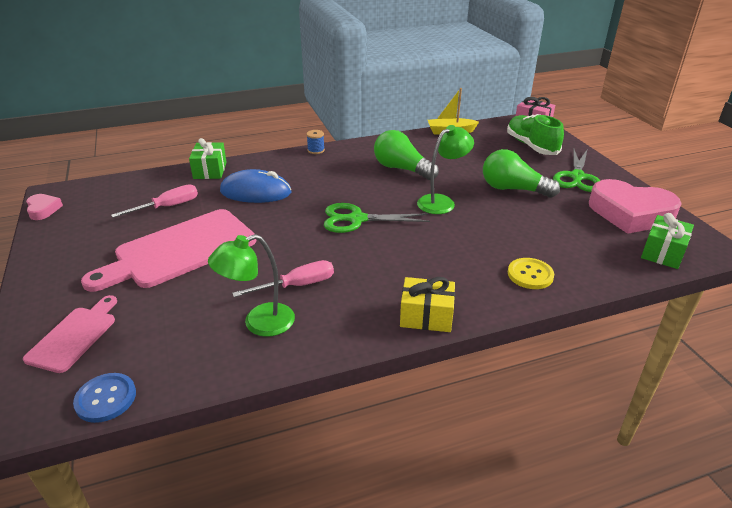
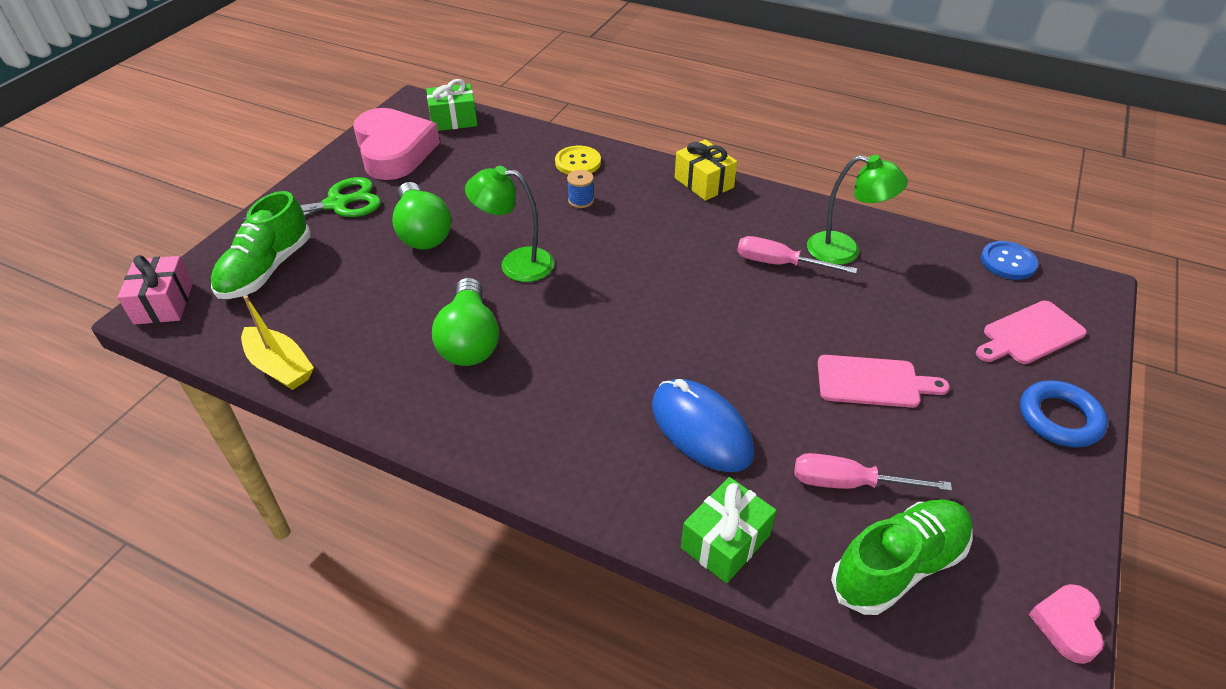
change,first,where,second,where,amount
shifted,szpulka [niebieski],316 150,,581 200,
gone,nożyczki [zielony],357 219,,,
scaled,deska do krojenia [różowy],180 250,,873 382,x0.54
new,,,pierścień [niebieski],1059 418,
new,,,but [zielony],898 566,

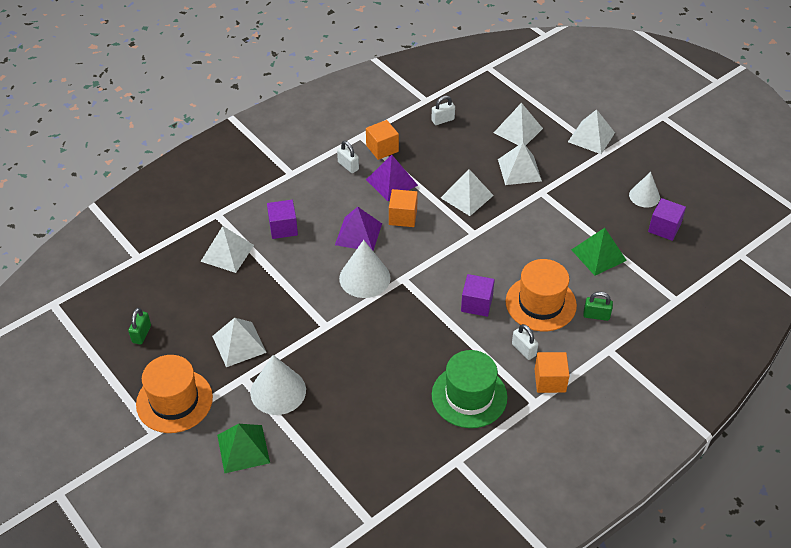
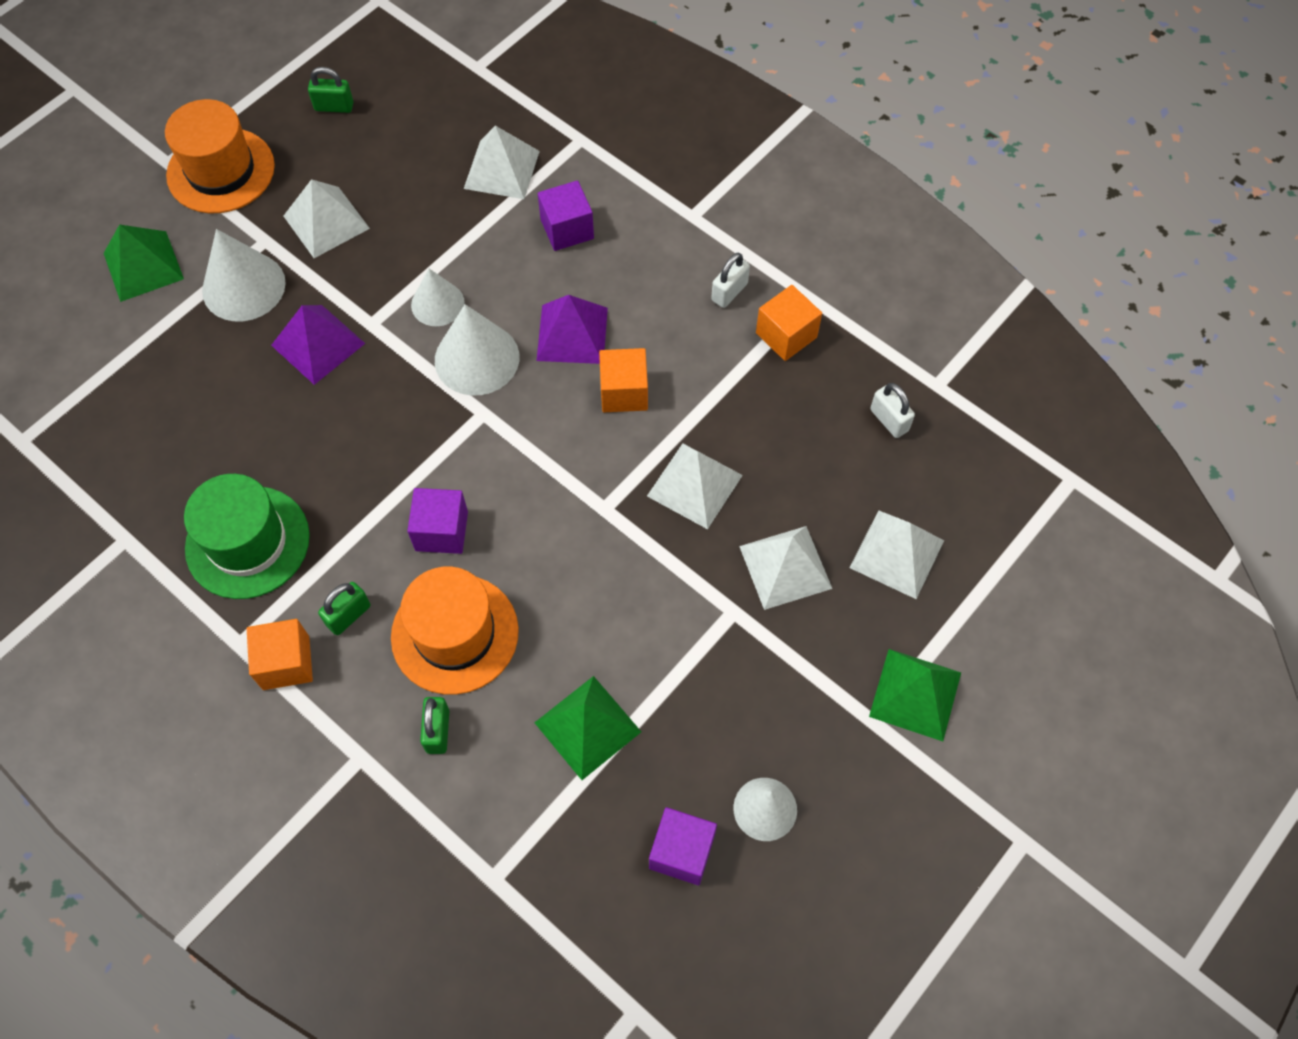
change,first,where,second,where,amount
repainted,piramida [biały],591 137,piramida [zielony],915 694,
shifted,piramida [fioletowy],391 182,,318 344,
repainted,kłódka [biały],524 350,kłódka [zielony],348 615,
new,,,stożek [biały],437 304,

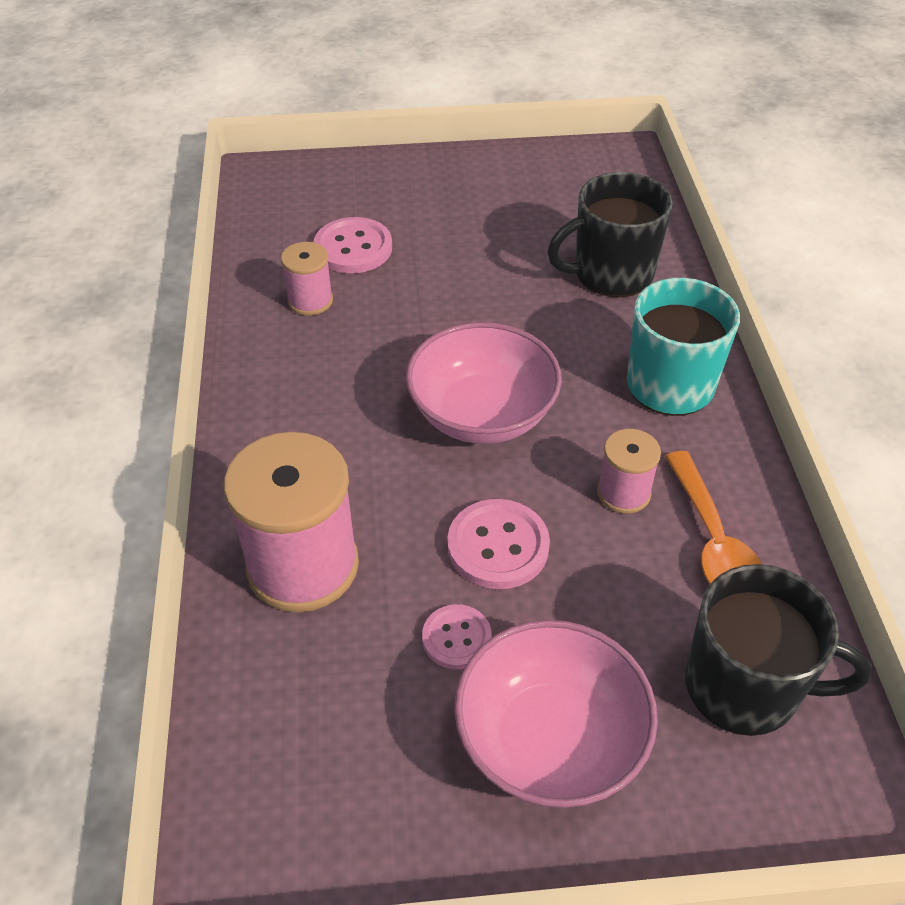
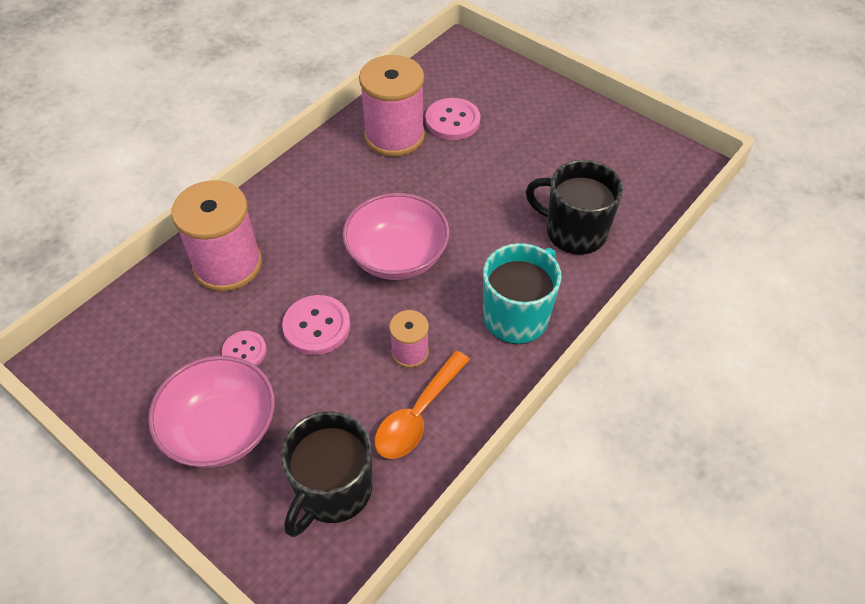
change,first,where,second,where,amount
scaled,szpulka [różowy],310 301,,394 136,x1.96
rotated,kubek [czarny],744 687,,333 490,60 degrees clockwise

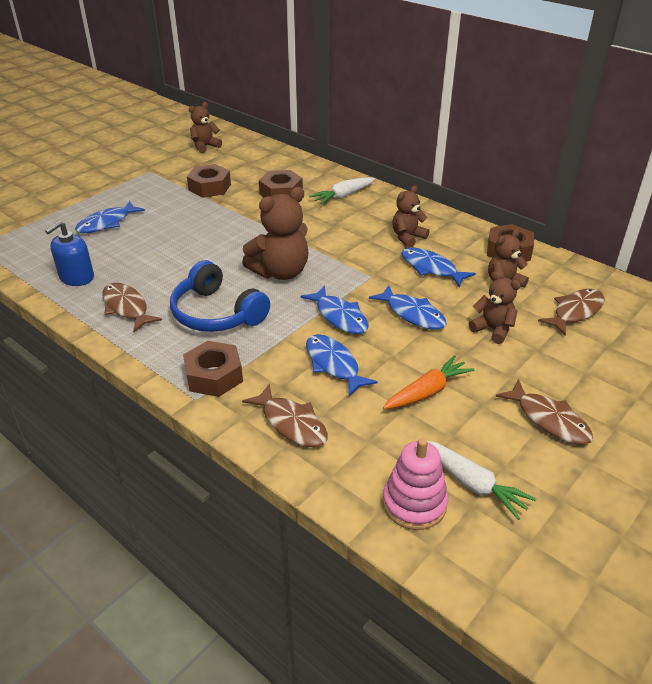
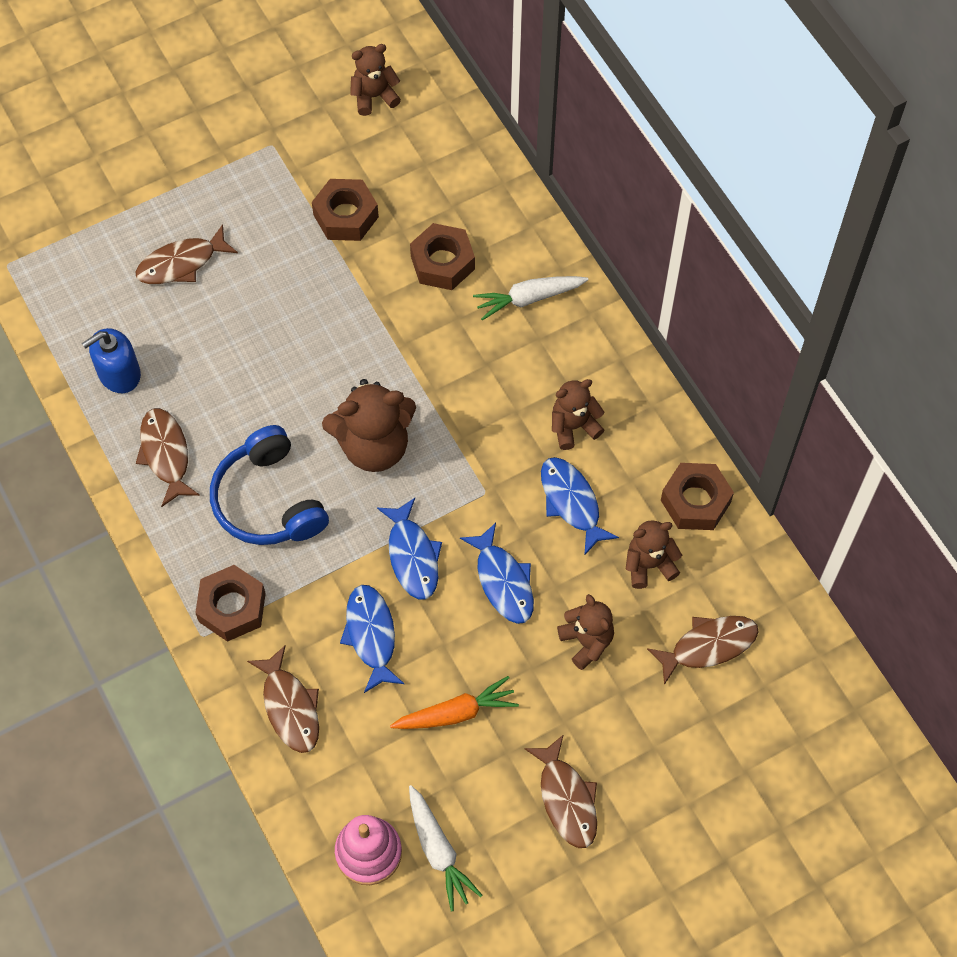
change,first,where,second,where,amount
repainted,ryba [niebieski],107 223,ryba [brązowy],181 263,

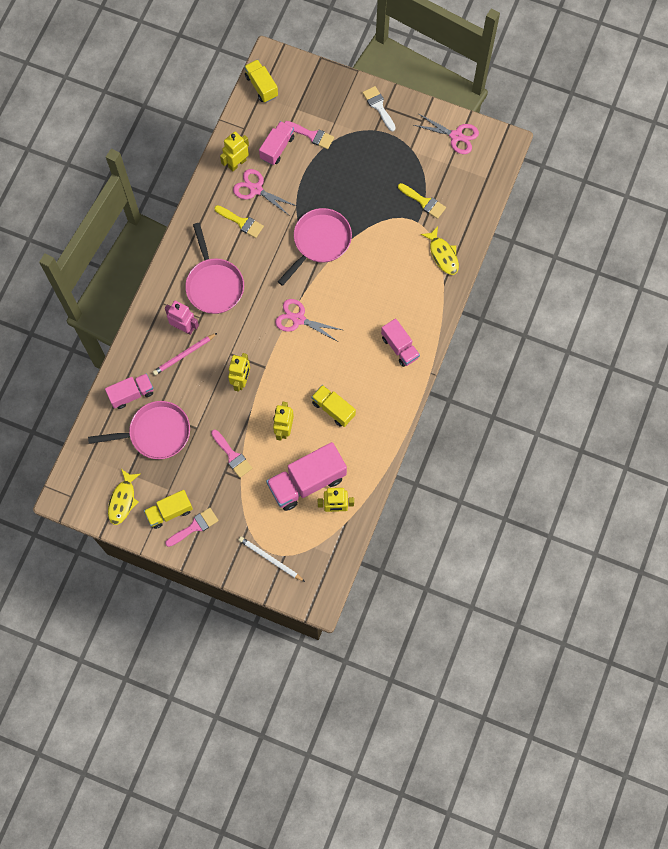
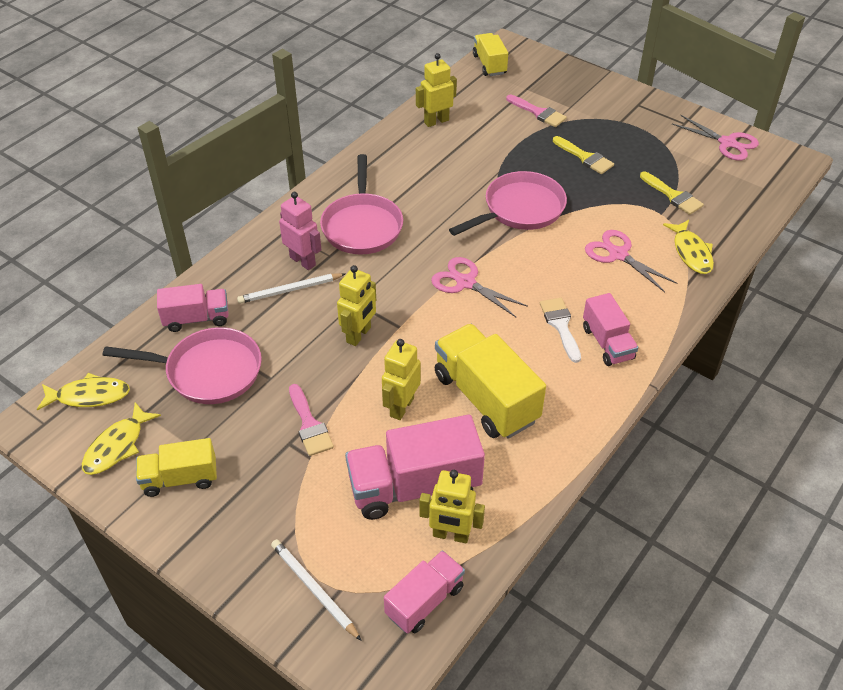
change,first,where,second,where,amount
shifted,pędzel [biały],378 106,,560 325,
shifted,ciężarówka [różowy],277 148,,424 601,
shifted,nożyczki [różowy],256 189,,618 255,
shifted,pędzel [żółty],241 222,,585 157,
repainted,ołówek [różowy],184 355,ołówek [biały],290 290,
scaled,ciężarówka [żółty],333 409,,486 398,x1.68
gone,pędzel [różowy],194 526,,,
new,,,ryba [żółty],89 396,

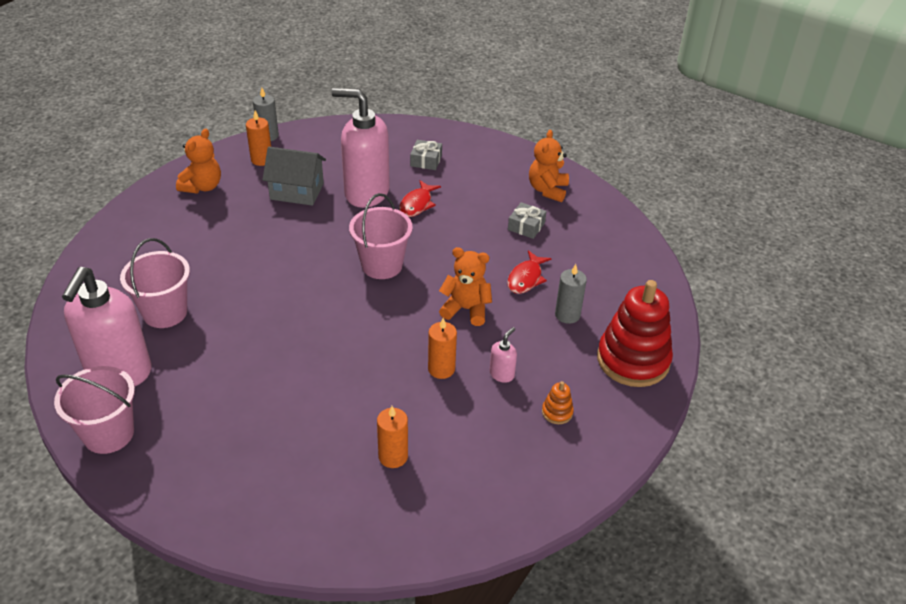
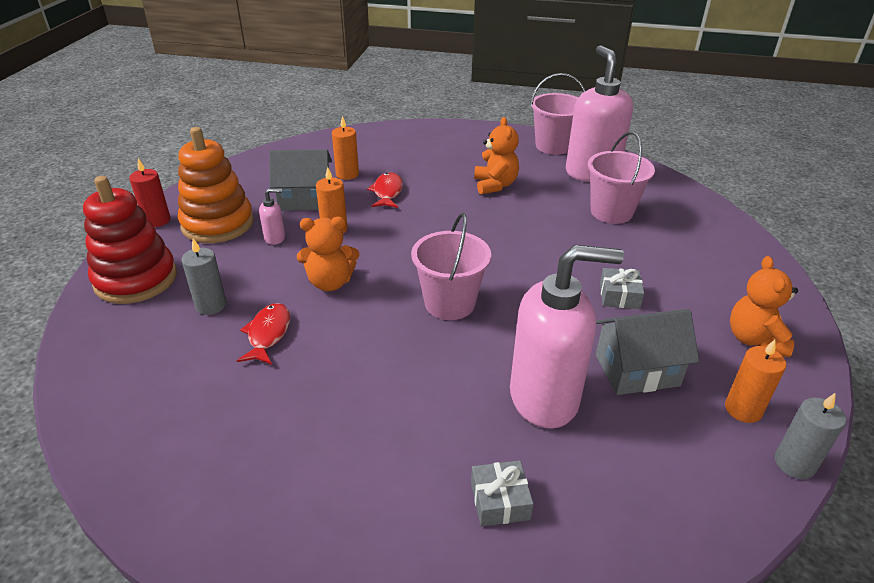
change,first,where,second,where,amount
shifted,miś [pomarańczowy],547 190,,495 185,
shifted,ryba [czerwony],417 204,,387 192,
shifted,prezent [szary],526 226,,619 296,
rotated,dozownik mydła [różowy],502 374,,275 238,120 degrees counterclockwise
scaled,zabawka nakładanka [pomarańczowy],557 412,,218 224,x2.47
new,,,domek [szary],305 199,
new,,,świeca [czerwony],157 220,

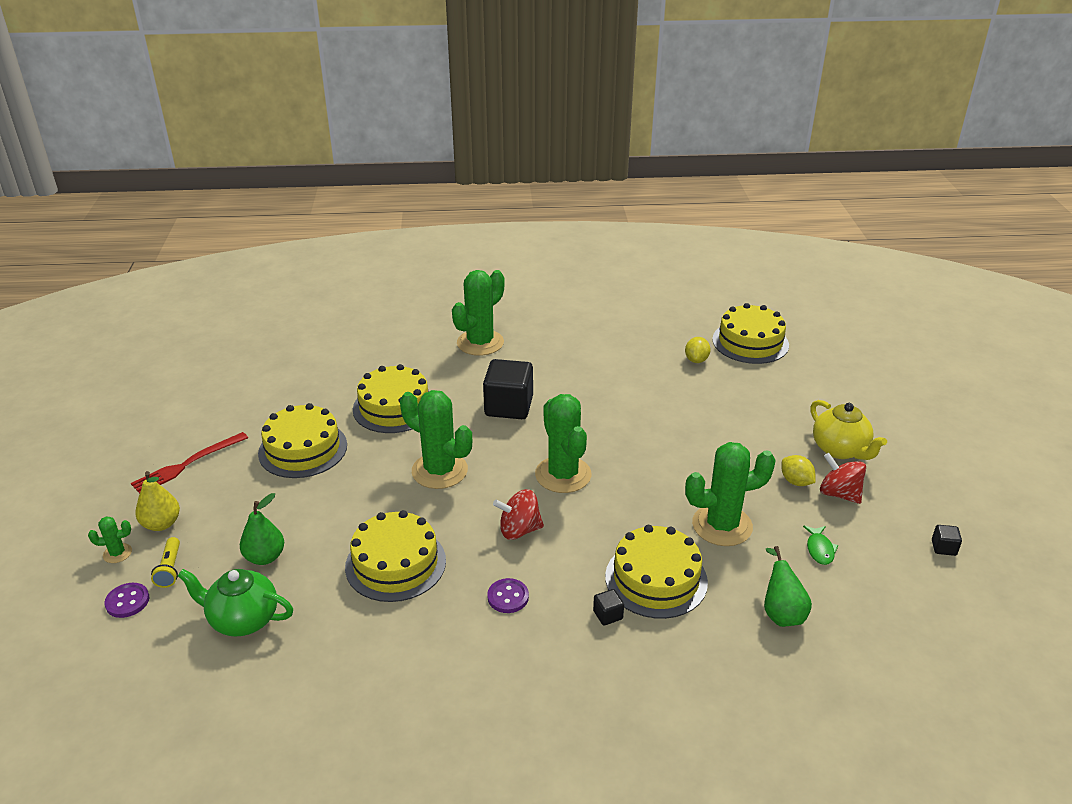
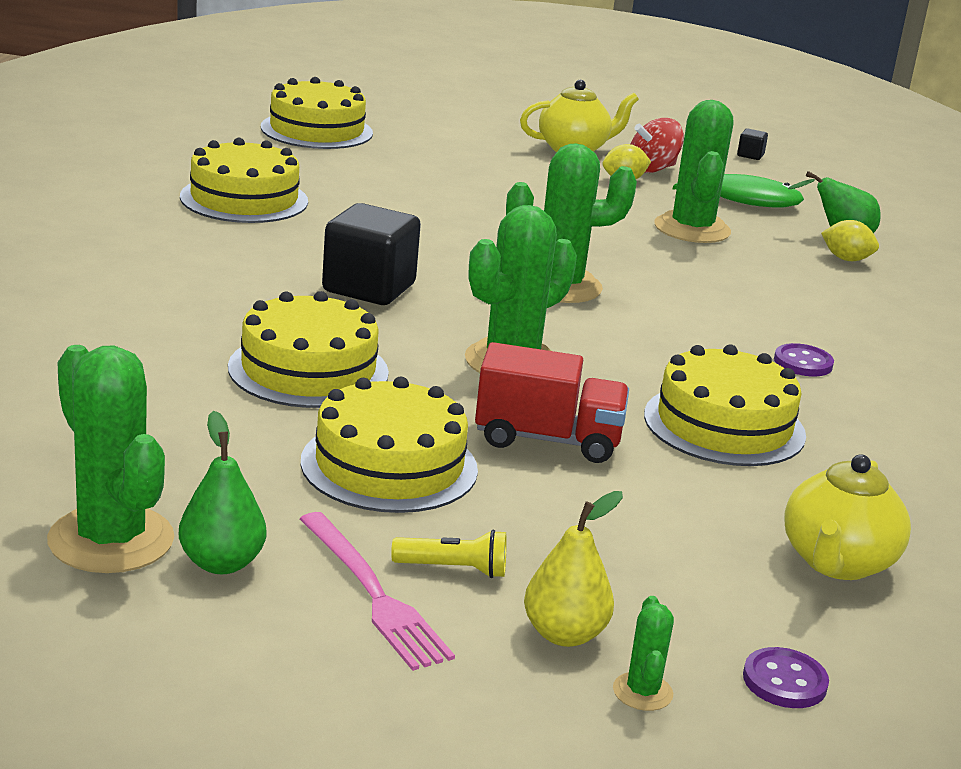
change,first,where,second,where,amount
shifted,kaktus [zielony],480 343,,111 540,
shifted,cytryna [żółty],696 360,,846 259,
repainted,widelec [czerwony],188 464,widelec [różowy],372 593,
gone,bączek [czerwony],519 530,,,
shifted,gruszka [zielony],265 557,,221 563,
shifted,tort [żółty],656 579,,244 199,
scaled,ryba [zielony],819 549,,742 199,x1.98
shifted,latarka [żółty],170 569,,453 569,
repainted,imbryk [zielony],243 619,imbryk [żółty],837 563,
gone,sześcian [czarny],608 615,,,
new,,,ciężarówka [czerwony],547 439,

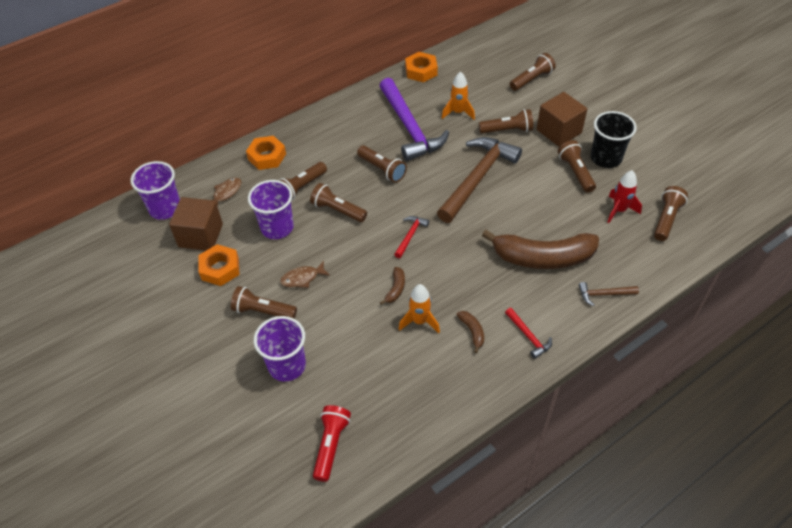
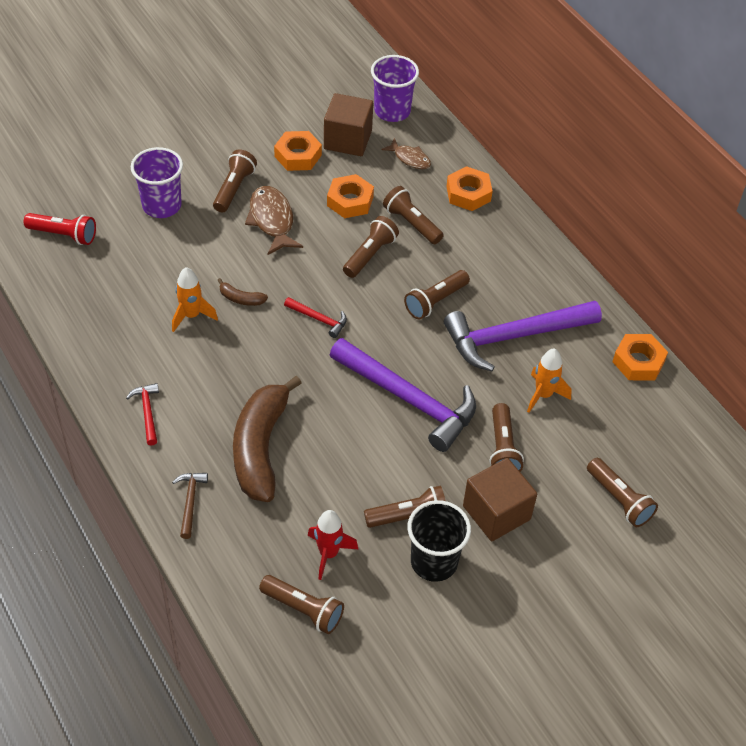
change,first,where,second,where,amount
repainted,młotek [brązowy],478 178,młotek [fioletowy],409 400,
swapped,szklanka [fioletowy],277 227,nakrętka [pomarańczowy],350 201,
scaled,ryba [brązowy],302 278,,272 220,x1.63
rotated,młotek [czerwony],528 336,,147 412,105 degrees clockwise
gone,banan [brązowy],472 332,,,

